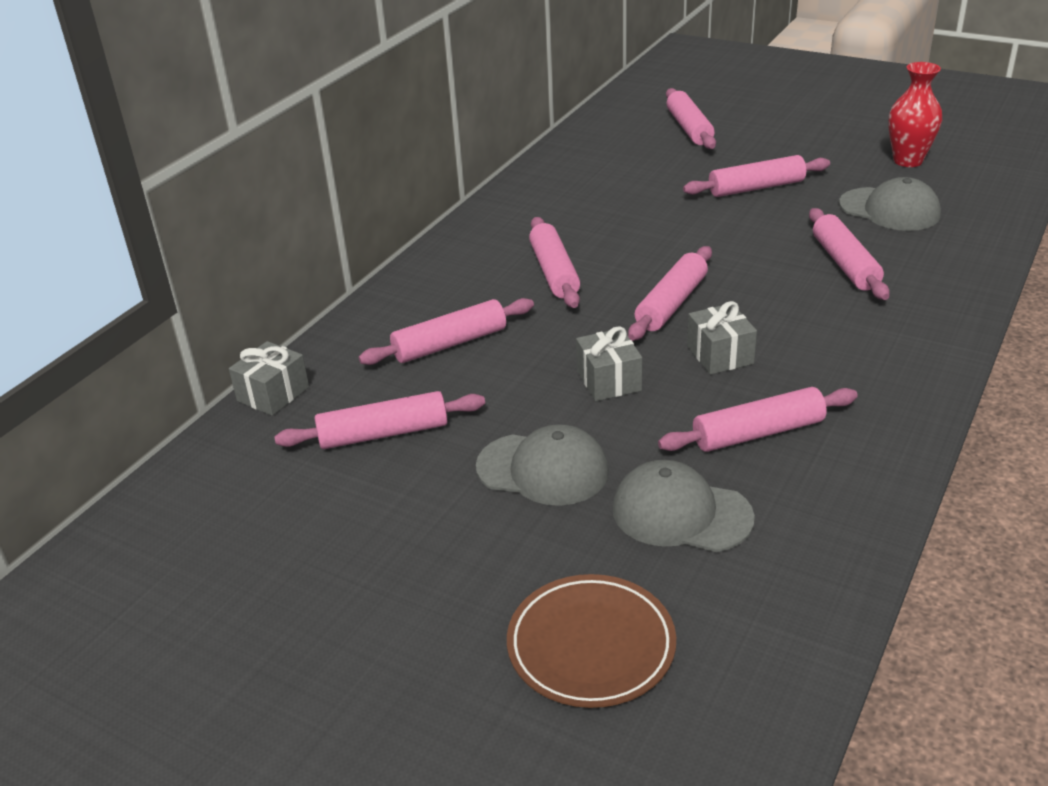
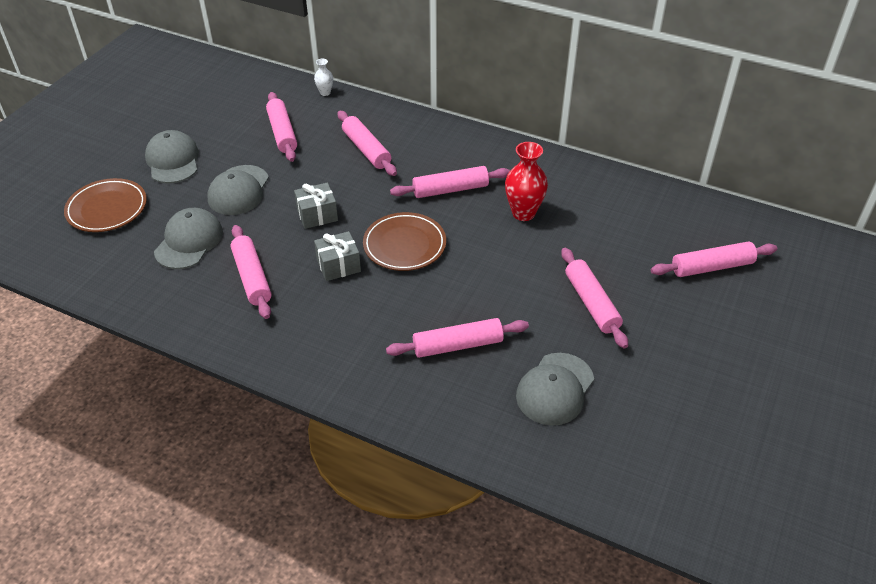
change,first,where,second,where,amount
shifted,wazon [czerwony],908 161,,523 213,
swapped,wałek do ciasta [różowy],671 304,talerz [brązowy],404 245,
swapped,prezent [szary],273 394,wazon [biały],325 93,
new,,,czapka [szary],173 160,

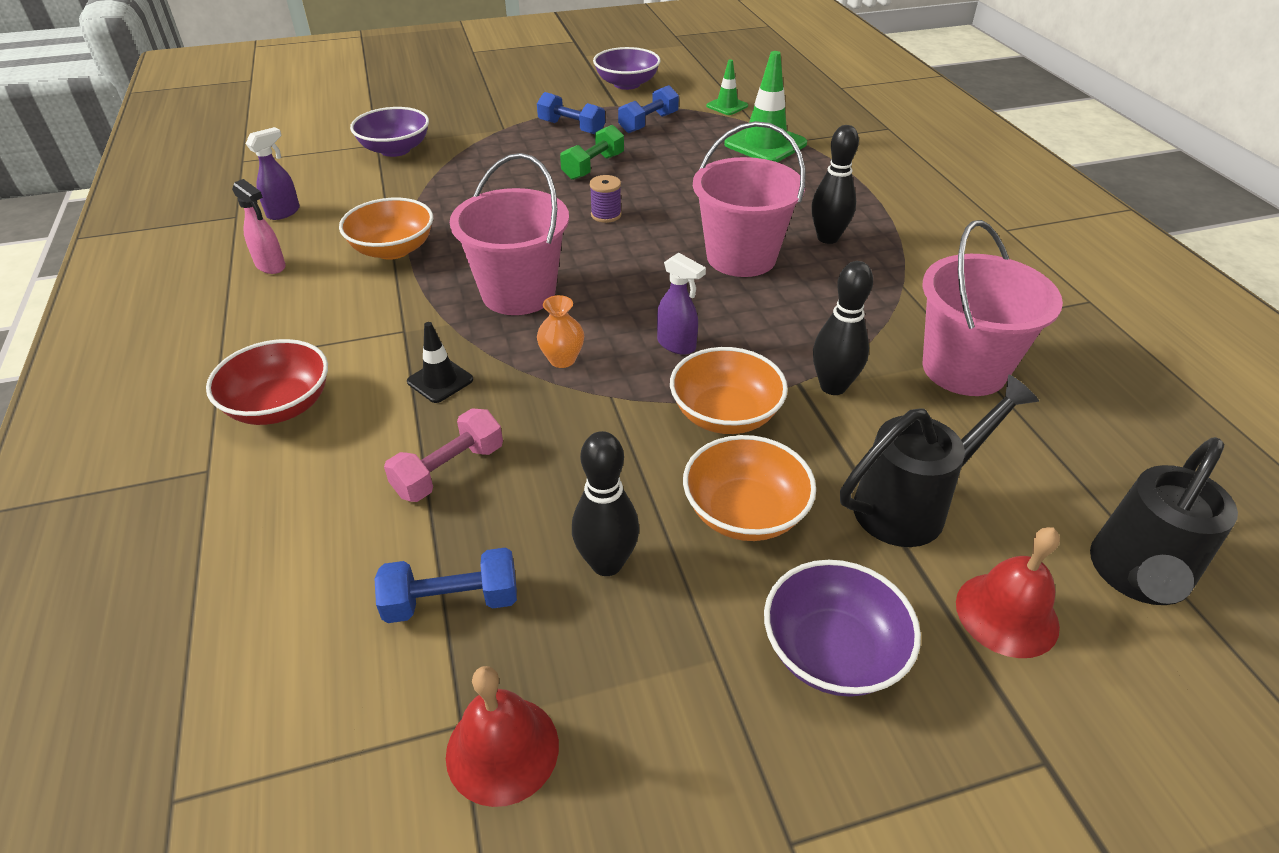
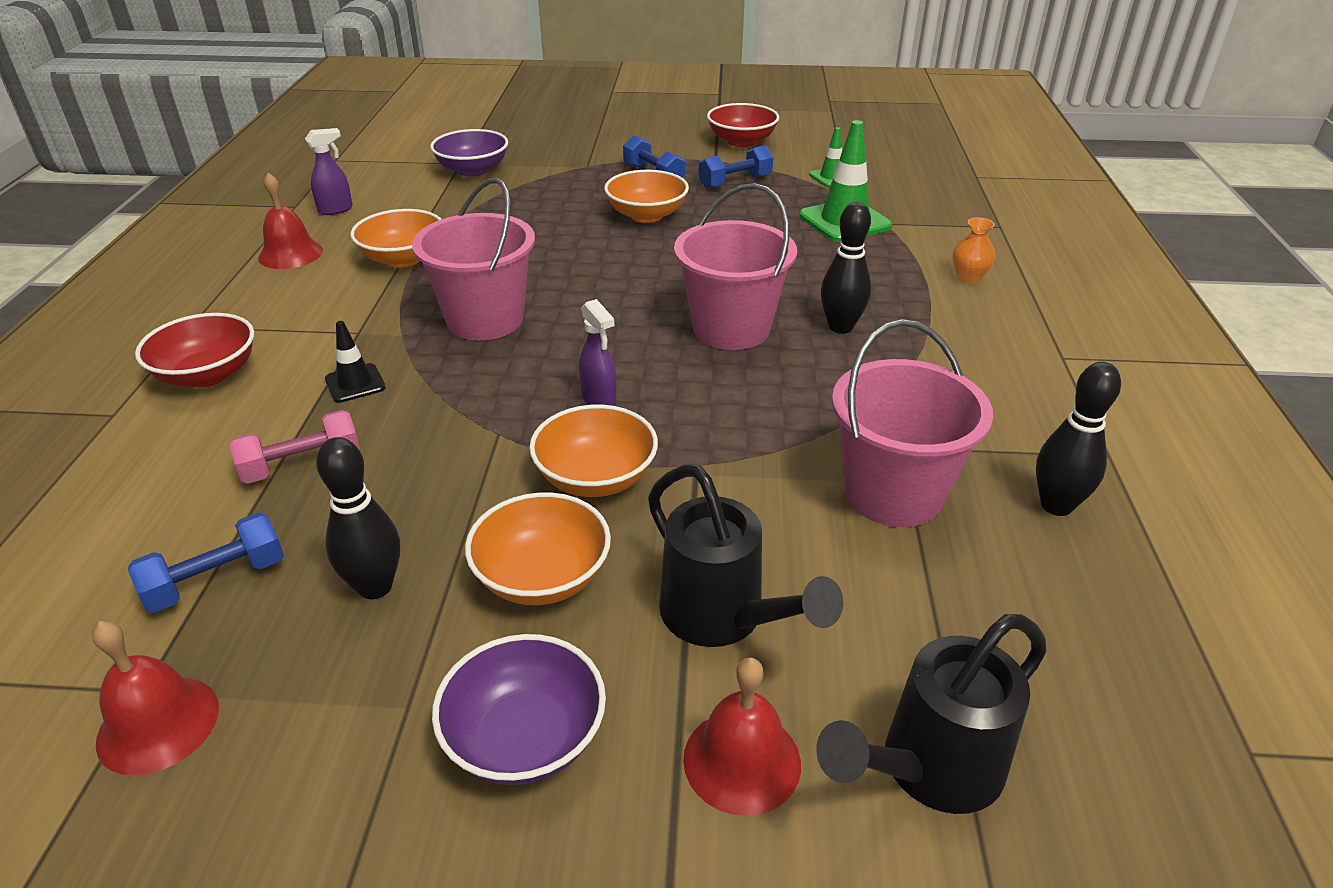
change,first,where,second,where,amount
repainted,miska [fioletowy],627 84,miska [czerwony],741 141,
swapped,hantel [zielony],593 167,miska [pomarańczowy],646 215,
gone,szpulka [fioletowy],606 215,,,
swapped,spryskiwacz [różowy],271 266,dzwonek [czerwony],290 254,
shifted,kręgiel [czarny],833 386,,1056 505,
shifted,wazon [pomarańczowy],562 359,,968 278,
rotated,konewka [czarny],911 505,,722 618,60 degrees clockwise
rotated,hantel [niebieski],452 601,,216 580,45 degrees counterclockwise

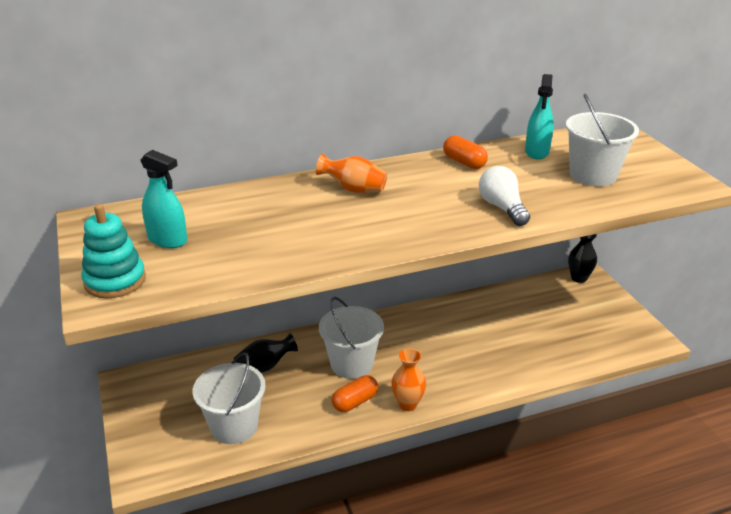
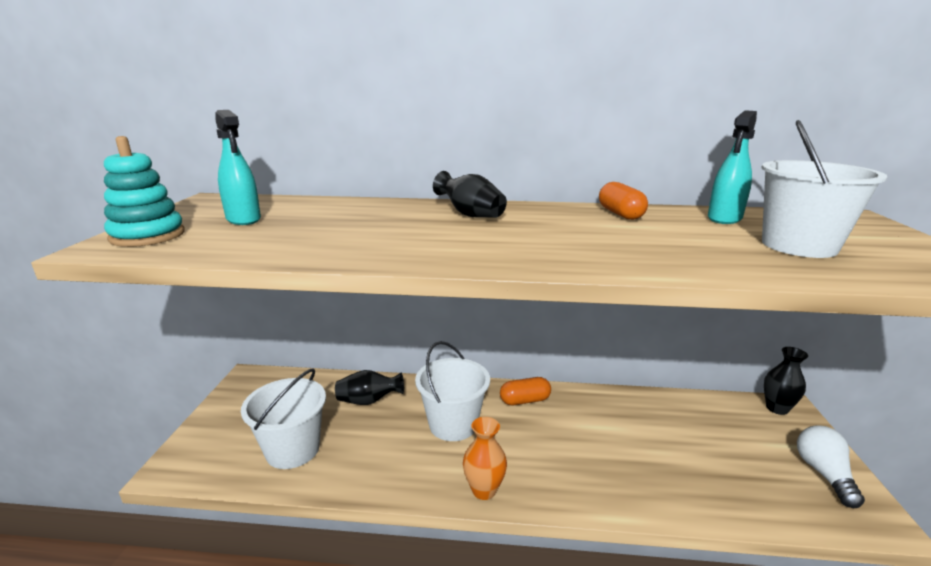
change,first,where,second,where,amount
repainted,wazon [pomarańczowy],353 189,wazon [czarny],470 215,
shifted,żarówka [biały],502 208,,824 474,
shifted,kapsułka [pomarańczowy],355 402,,525 400,

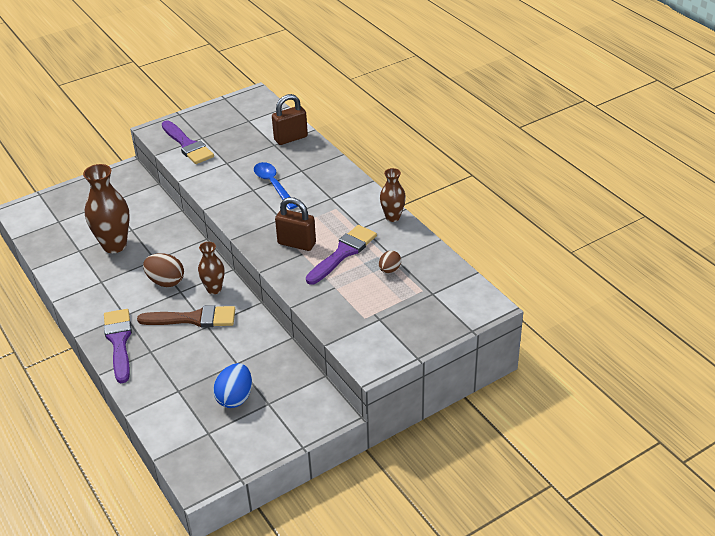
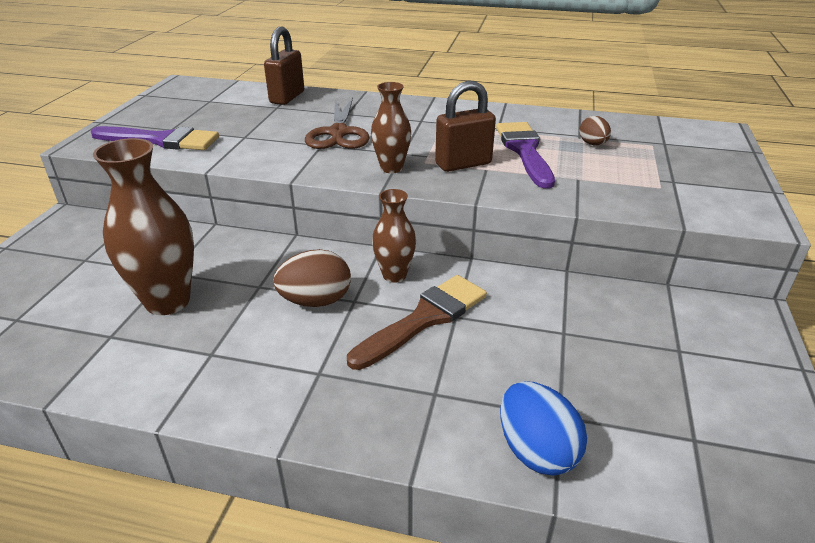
change,first,where,second,where,amount
swapped,łyżka [niebieski],273 185,nożyczki [brązowy],338 133,
shifted,wazon [brązowy],392 217,,391 168,
gone,pędzel [fioletowy],119 342,,,
shifted,jajko [niebieski],235 398,,536 451,

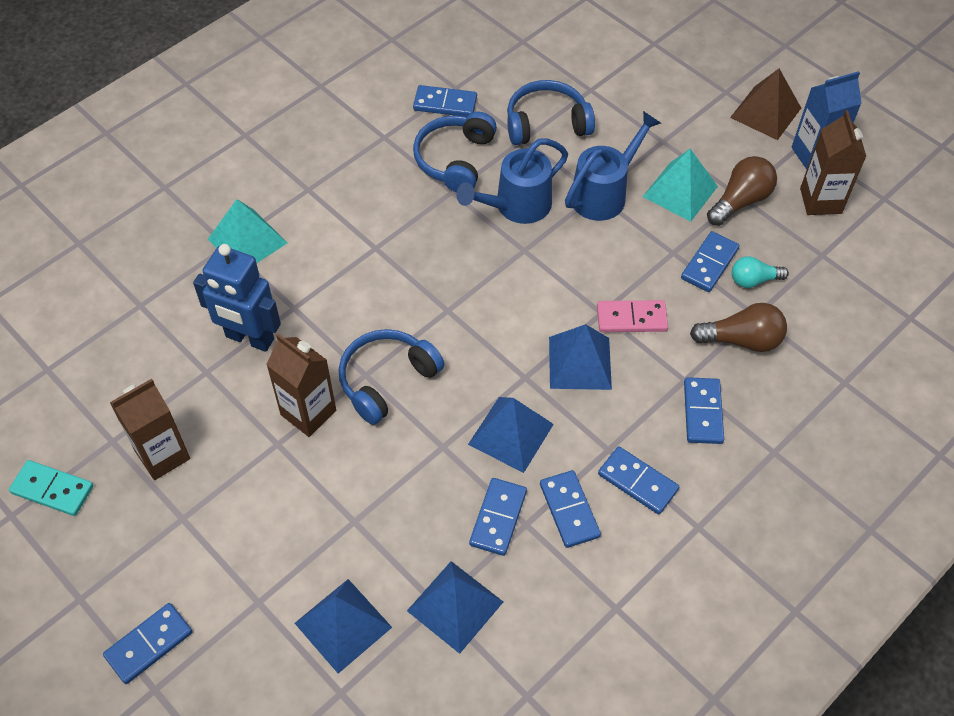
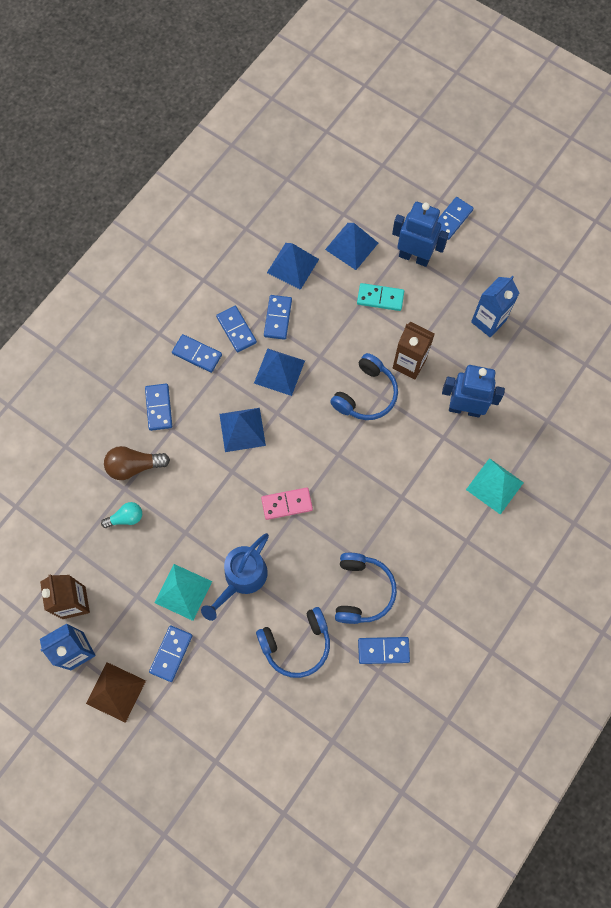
change,first,where,second,where,amount
gone,konewka [niebieski],516 206,,,
gone,żarówka [brązowy],740 201,,,
shifted,kostka domina [niebieski],709 264,,171 653,
shifted,kostka domina [różowy],631 318,,287 504,
repainted,karton mleka [brązowy],162 455,karton mleka [niebieski],488 321,
shifted,kostka domina [turkusowy],52 489,,380 298,
new,,,robot [niebieski],414 257,

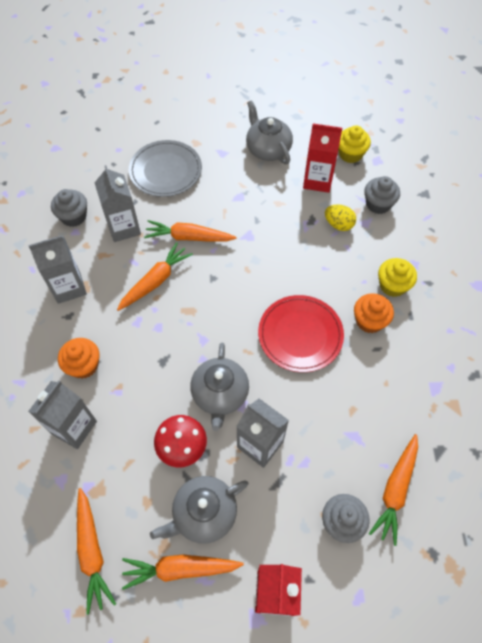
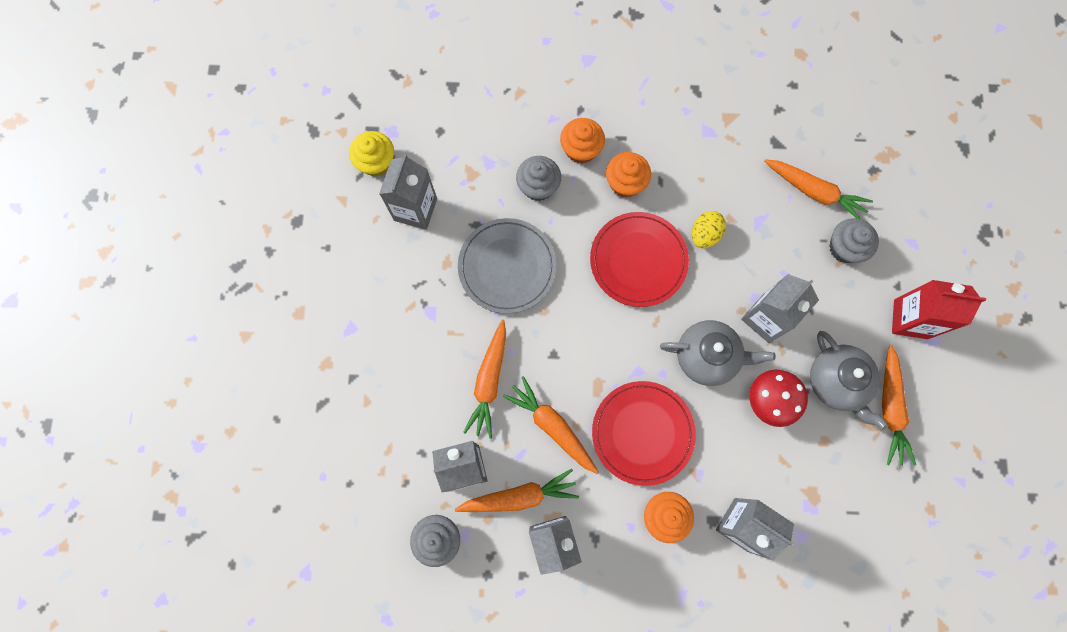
change,first,where,second,where,amount
gone,imbryk [szary],268 149,,,
repainted,karton mleka [czerwony],317 180,karton mleka [szary],415 209,
shifted,talerz [szary],165 171,,507 267,
shifted,muffinka [szary],378 204,,538 186,
shifted,jajko [żółty],338 224,,704 234,
repainted,muffinka [żółty],392 285,muffinka [pomarańczowy],581 149,
shifted,marchewka [pomarańczowy],92 551,,519 496,
new,,,talerz [czerwony],642 433,

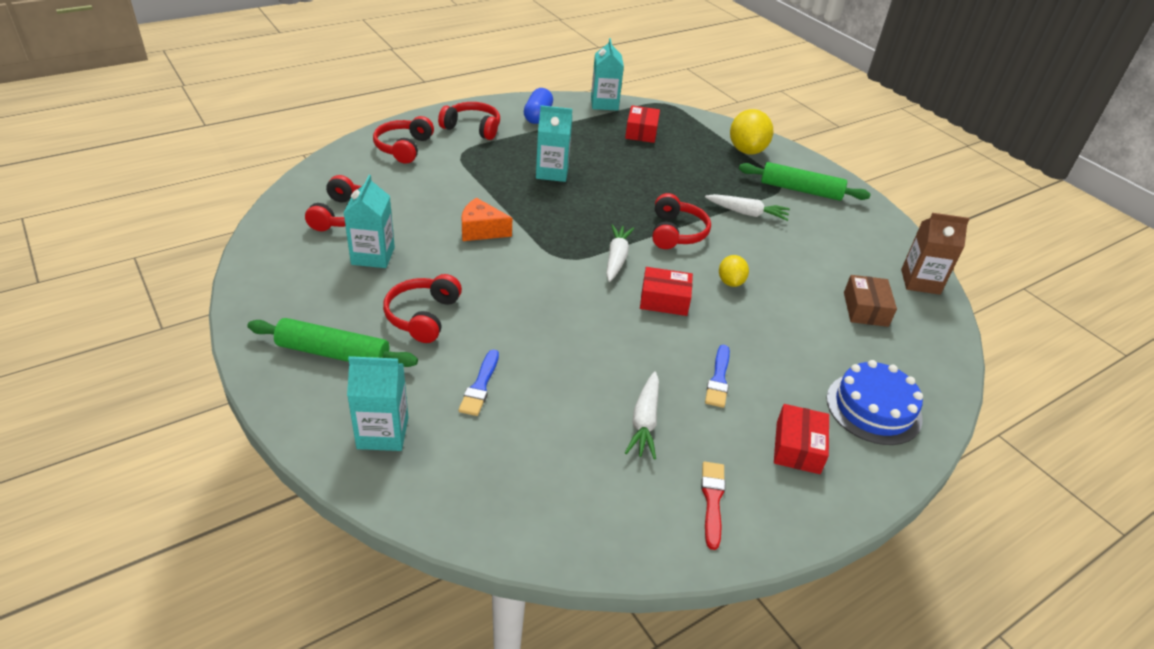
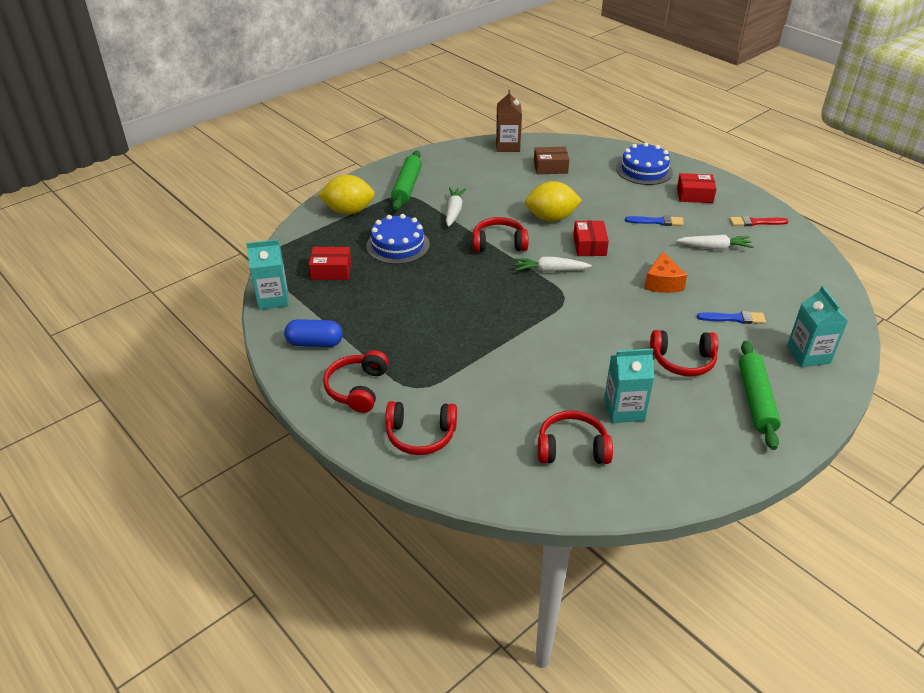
change,first,where,second,where,amount
gone,karton mleka [turkusowy],552 172,,,
shifted,ser [pomarańczowy],481 230,,662 283,
scaled,cytryna [żółty],730 282,,551 218,x1.78
new,,,tort [niebieski],398 245,

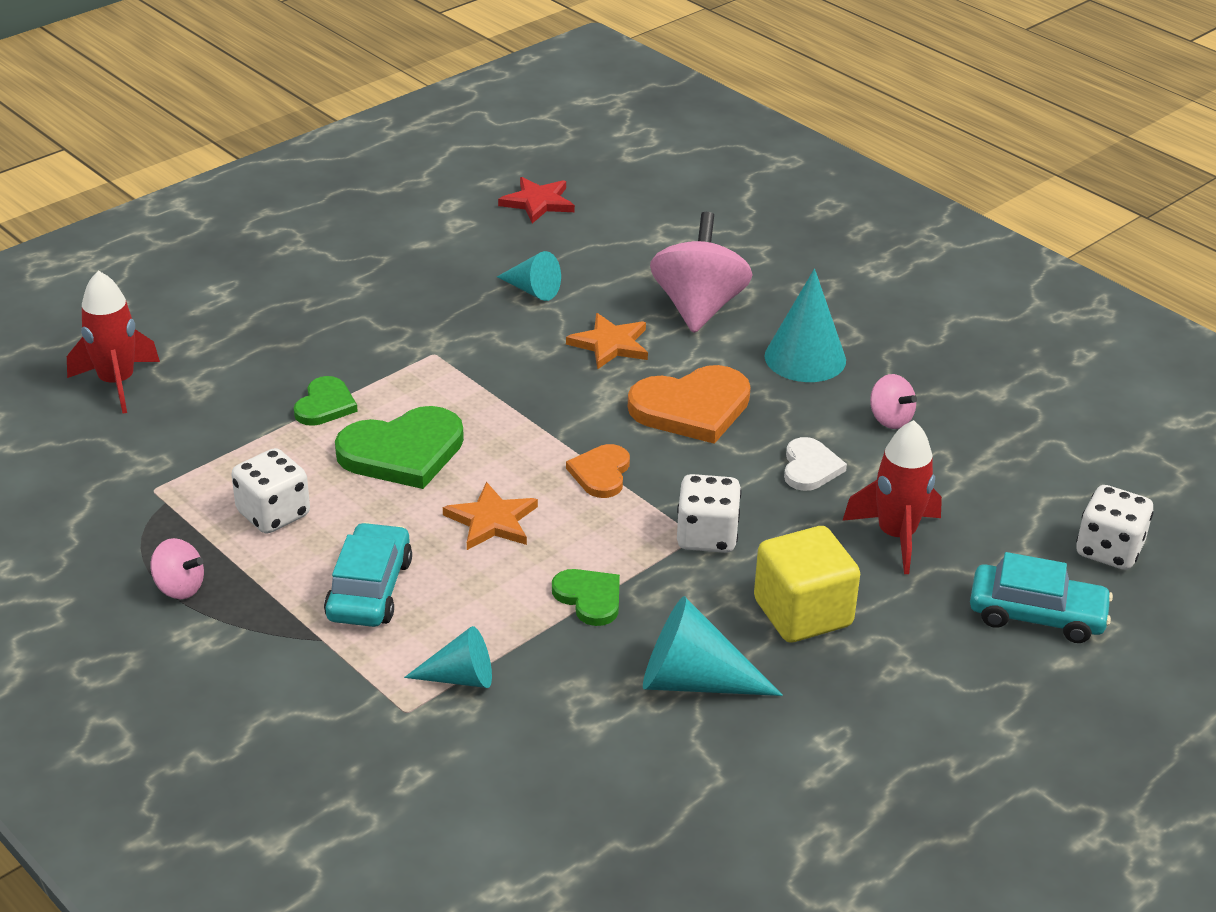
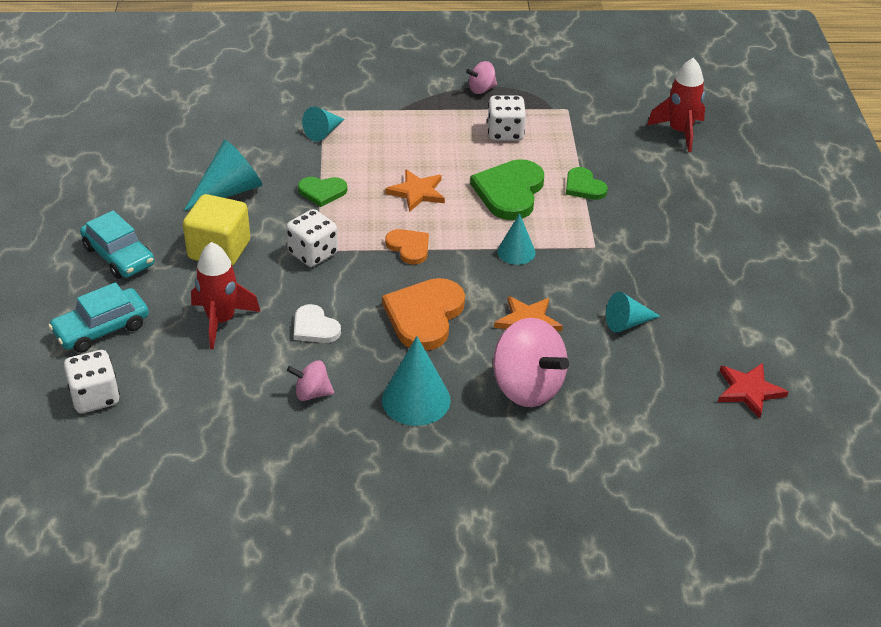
change,first,where,second,where,amount
shifted,samochód [turkusowy],369 589,,119 256,
new,,,stożek [turkusowy],516 252,

